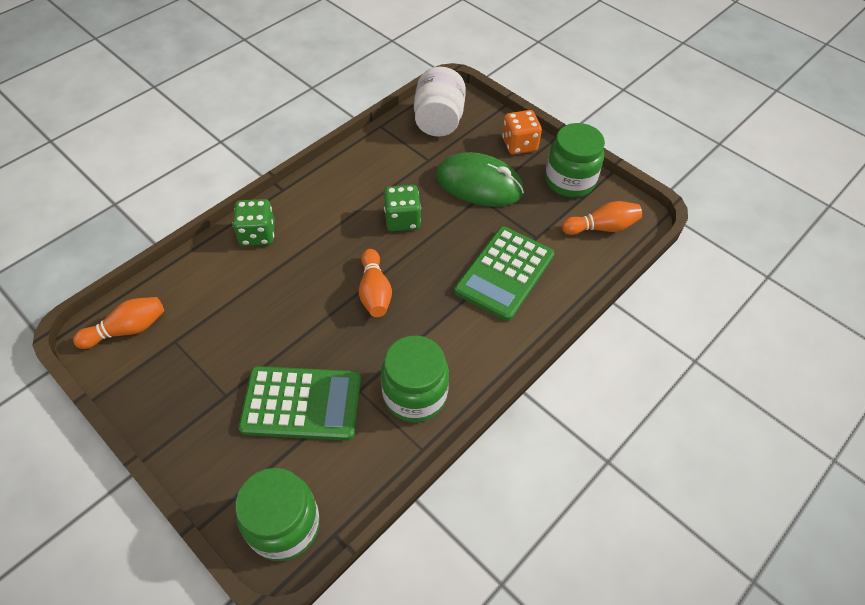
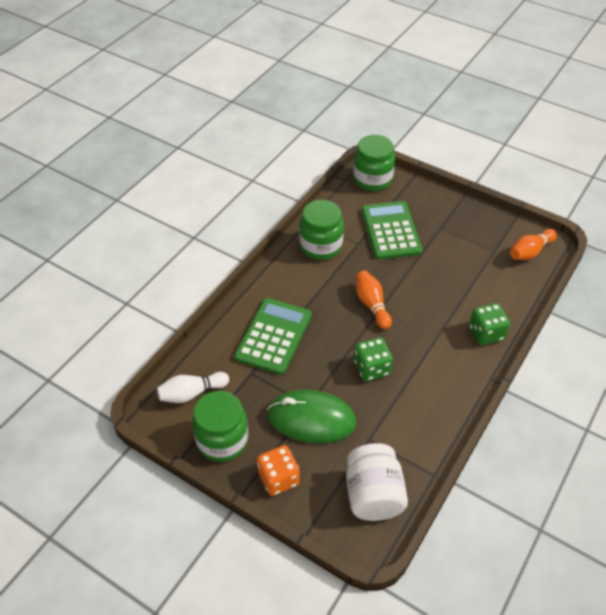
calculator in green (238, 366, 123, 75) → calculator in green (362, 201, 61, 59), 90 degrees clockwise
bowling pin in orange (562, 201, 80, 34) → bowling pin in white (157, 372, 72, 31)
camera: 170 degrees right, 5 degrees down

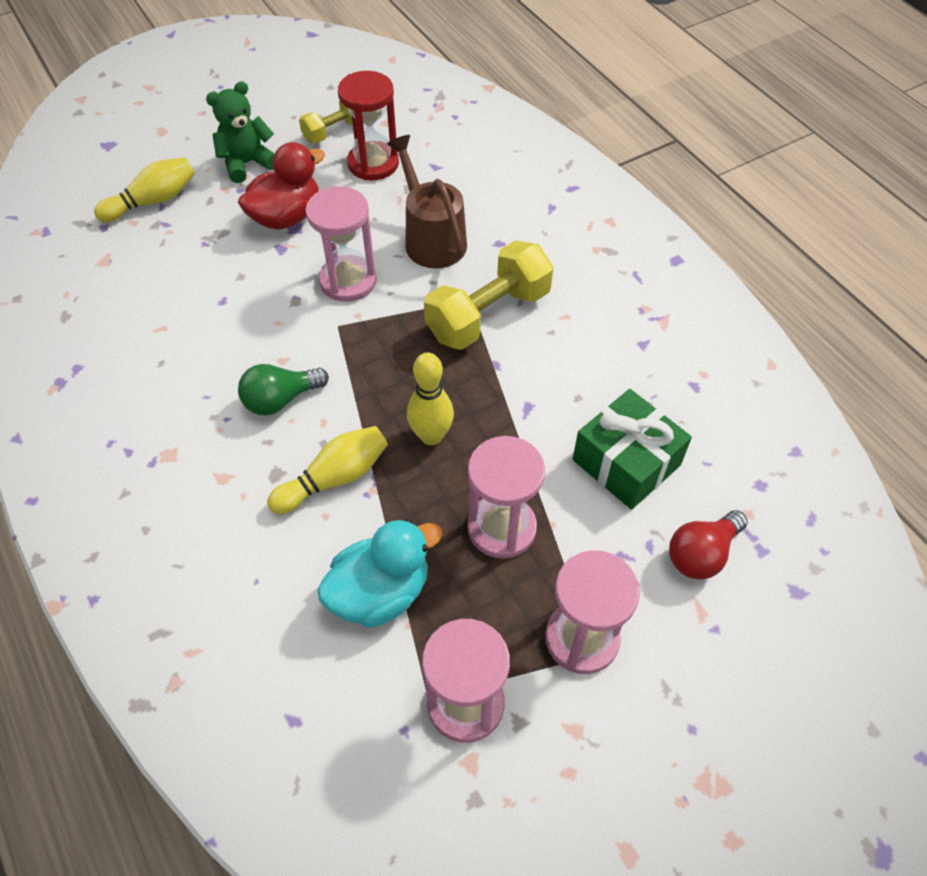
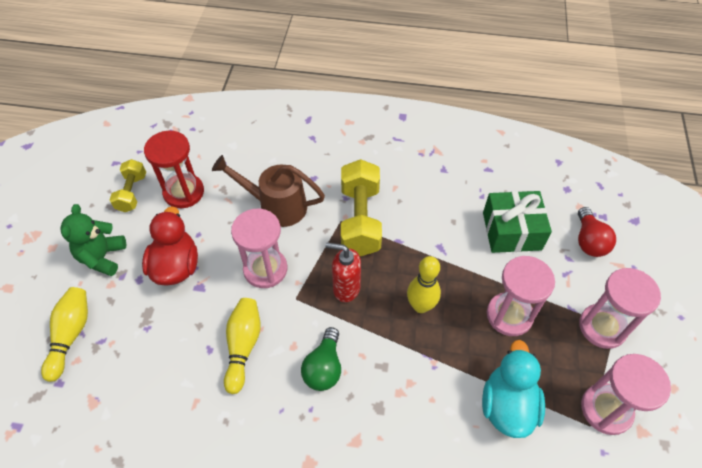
bowling pin in yellow (267, 426, 121, 88) → bowling pin in yellow (224, 298, 37, 96), moved
- → soap dispenser in red (326, 243, 35, 59)
camera: 50 degrees left, 0 degrees up

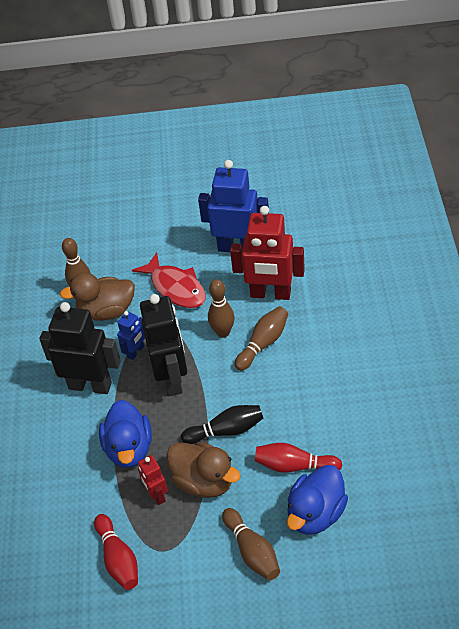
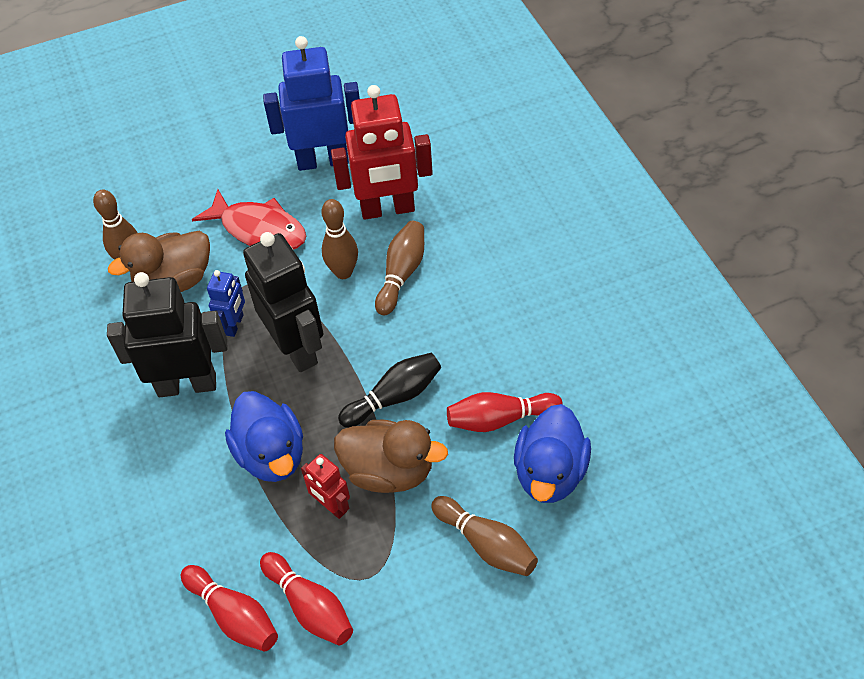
- → bowling pin in red (181, 565, 97, 86)
camera: 20 degrees left, 5 degrees up

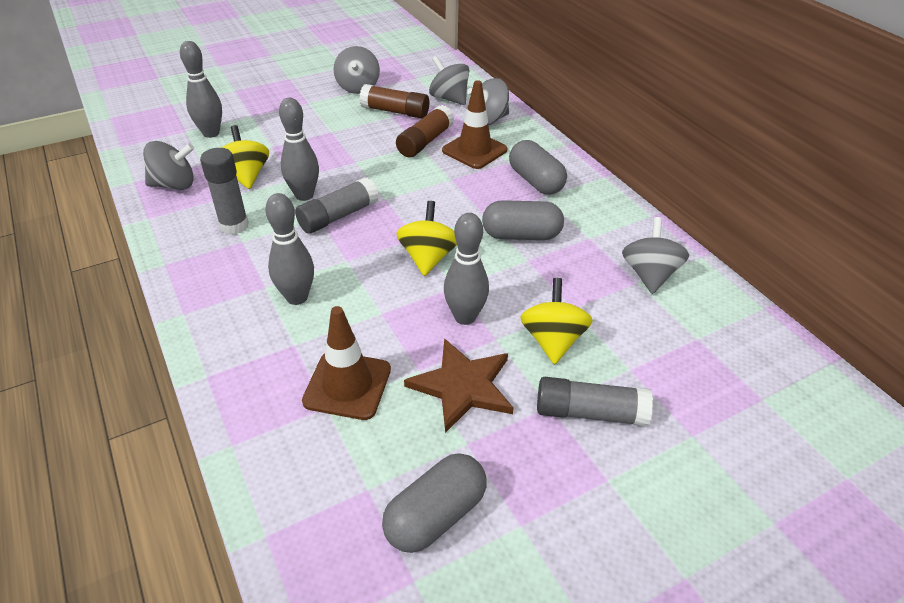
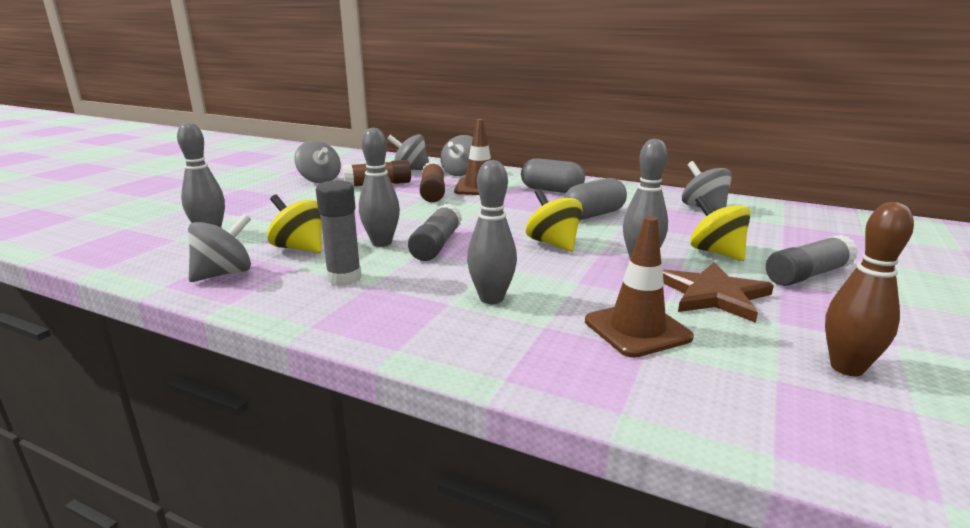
capsule in grey (382, 453, 105, 100) → bowling pin in brown (825, 202, 89, 174)
camera: 35 degrees left, 20 degrees down

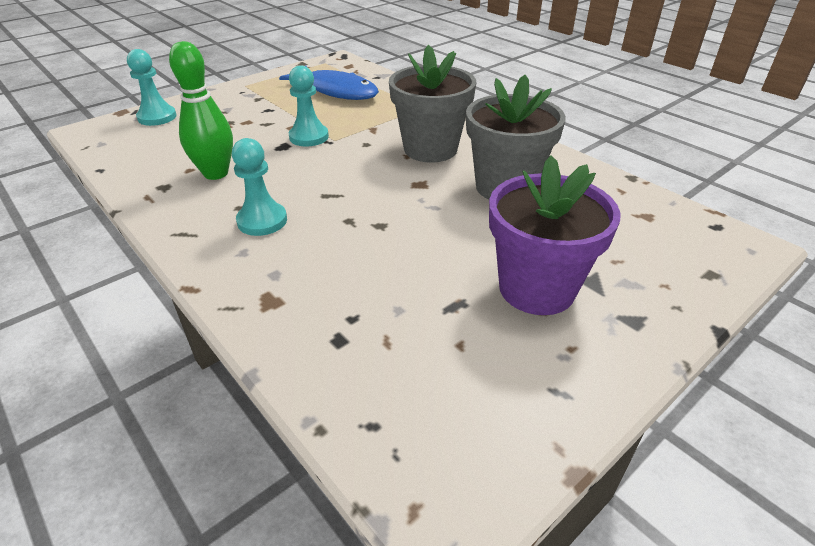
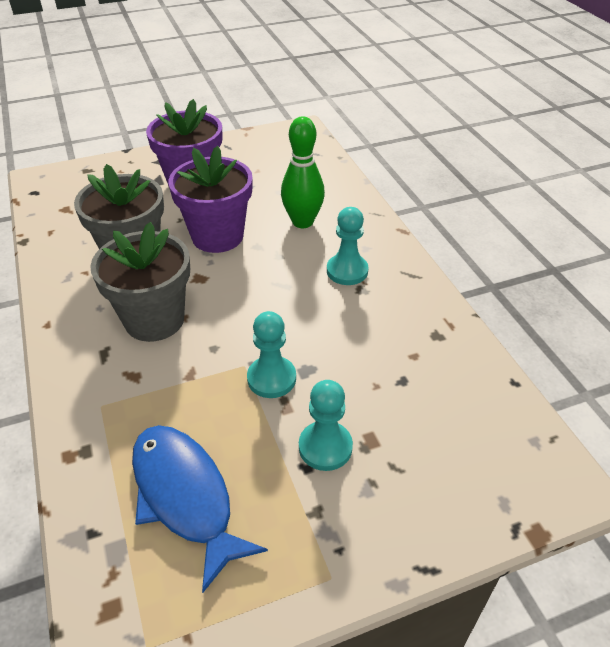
pawn in turquoise (127, 49, 49, 77) → pawn in turquoise (299, 380, 54, 91), moved
bowling pin in green (169, 41, 64, 139) → bowling pin in green (281, 117, 44, 111), moved
- → flower pot in purple (168, 146, 85, 107)
camera: 160 degrees left, 5 degrees up

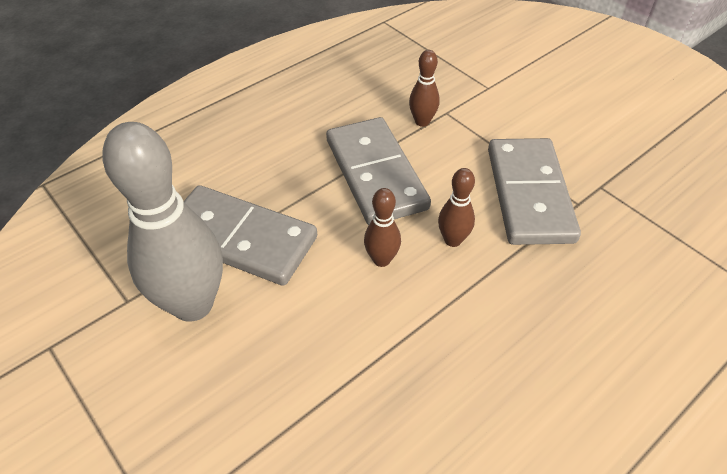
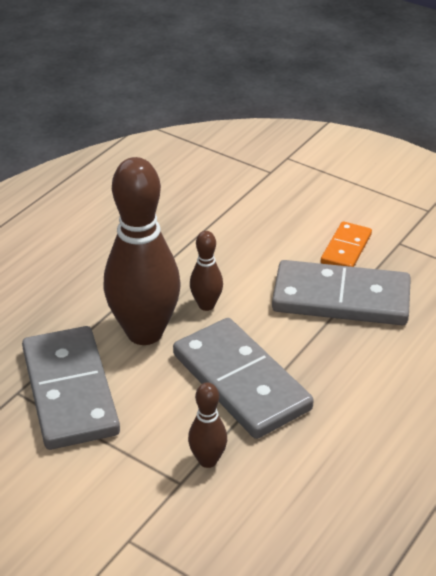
bowling pin in grey (102, 122, 121, 200) → domino in orange (321, 221, 51, 46)
bowling pin in brown (438, 168, 37, 79) → bowling pin in brown (103, 157, 77, 188), x2.17
camera: 165 degrees right, 10 degrees down

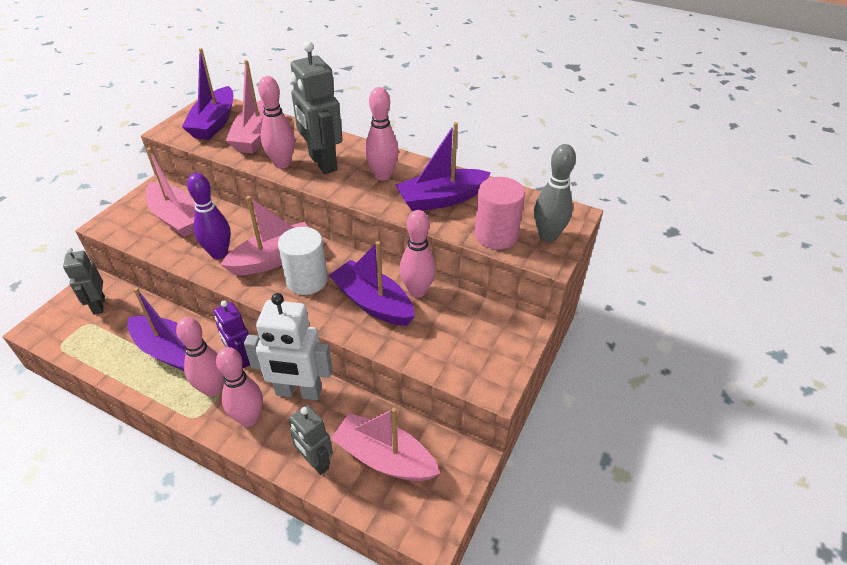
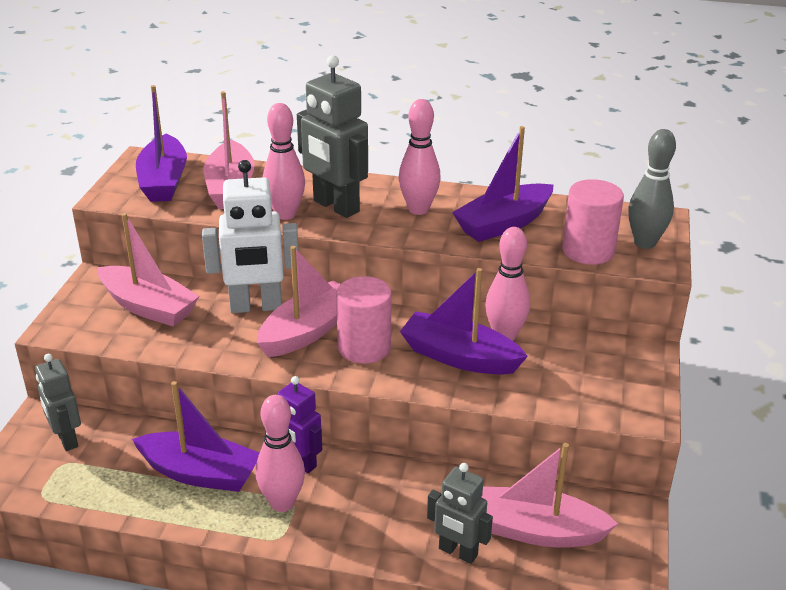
bowling pin in purple (187, 173, 44, 86) → -
bowling pin in pink (216, 347, 47, 80) → -
robot in white (244, 293, 88, 108) → robot in white (202, 160, 97, 153), moved
cylinder in white (278, 227, 50, 68) → cylinder in pink (336, 276, 56, 88)
camera: 15 degrees left, 10 degrees down

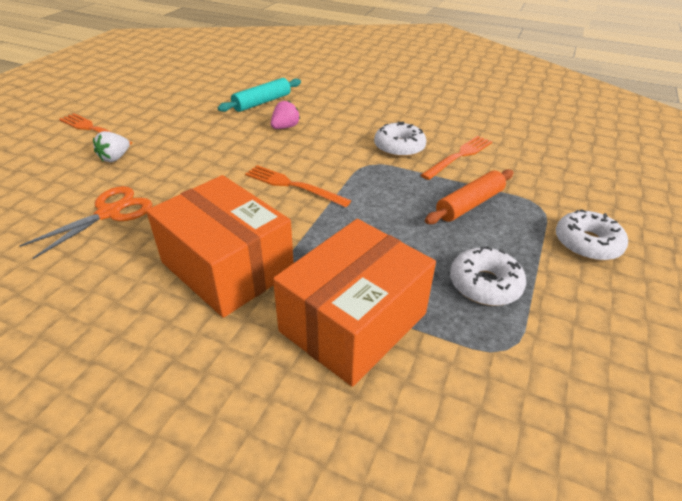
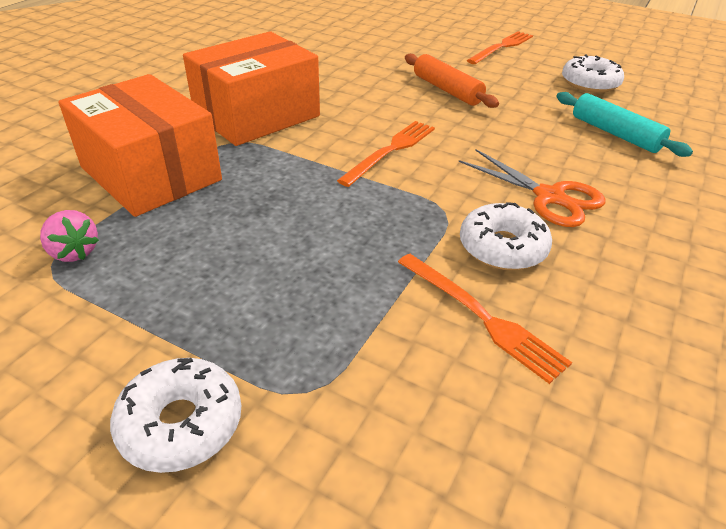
scissors in orange (19, 186, 133, 73) → scissors in orange (459, 149, 146, 78), moved
strawberry in white (93, 131, 37, 31) → -
strawberry in pink (271, 100, 29, 29) → strawberry in pink (40, 210, 59, 52), moved
rolling pin in orange (425, 169, 88, 55) → rolling pin in orange (405, 54, 94, 54), moved
donut in white (450, 246, 76, 60) → donut in white (562, 55, 62, 38), moved
camera: 95 degrees right, 0 degrees up

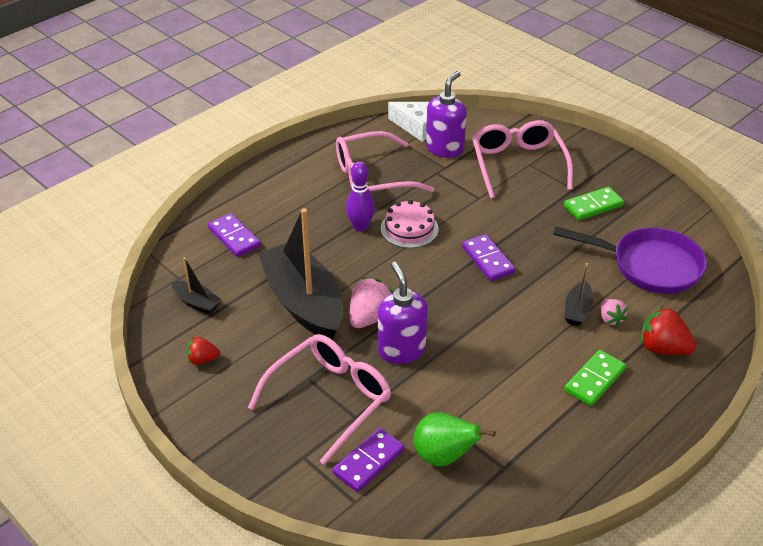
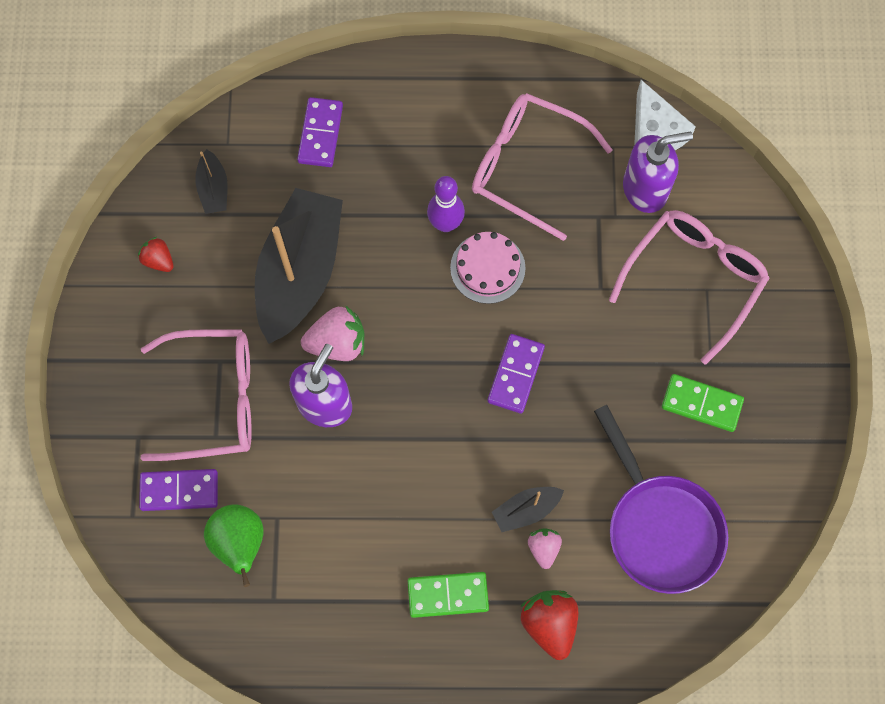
strawberry in pink (601, 299, 27, 28) → strawberry in pink (528, 528, 34, 41), 150 degrees clockwise
camera: 45 degrees right, 30 degrees up

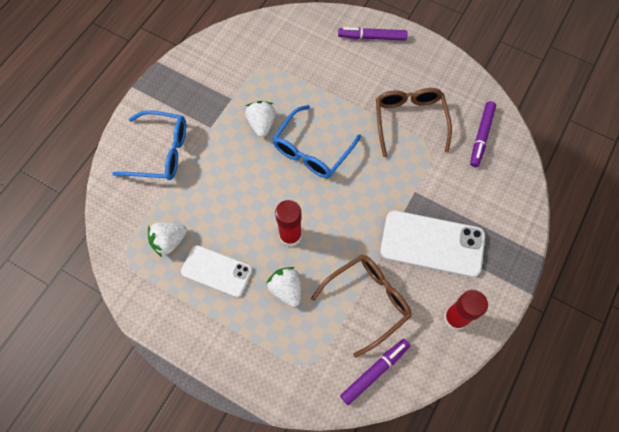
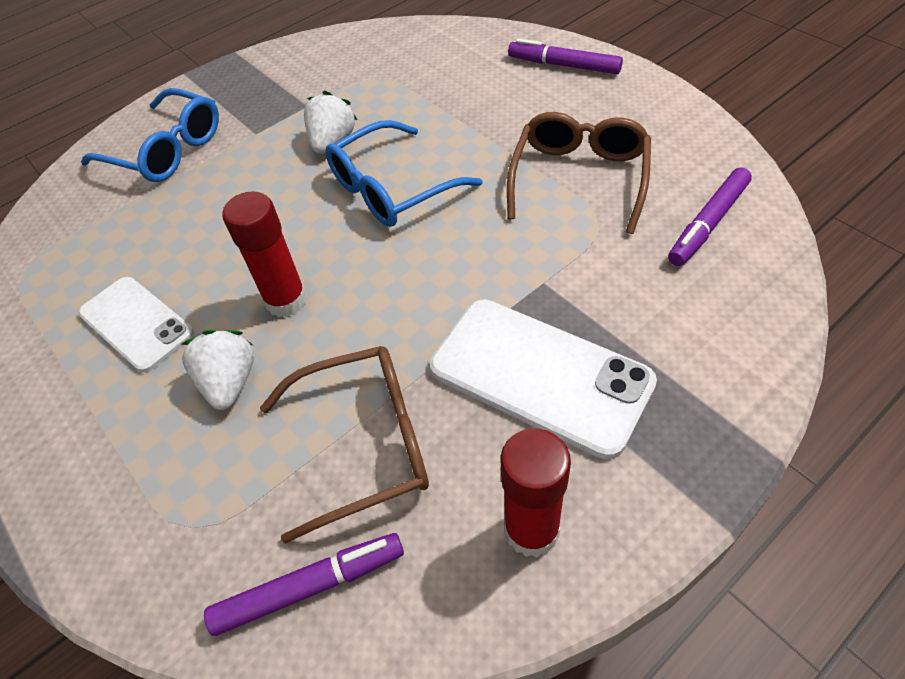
strawberry in white (148, 222, 39, 35) → -
camera: 25 degrees right, 15 degrees down

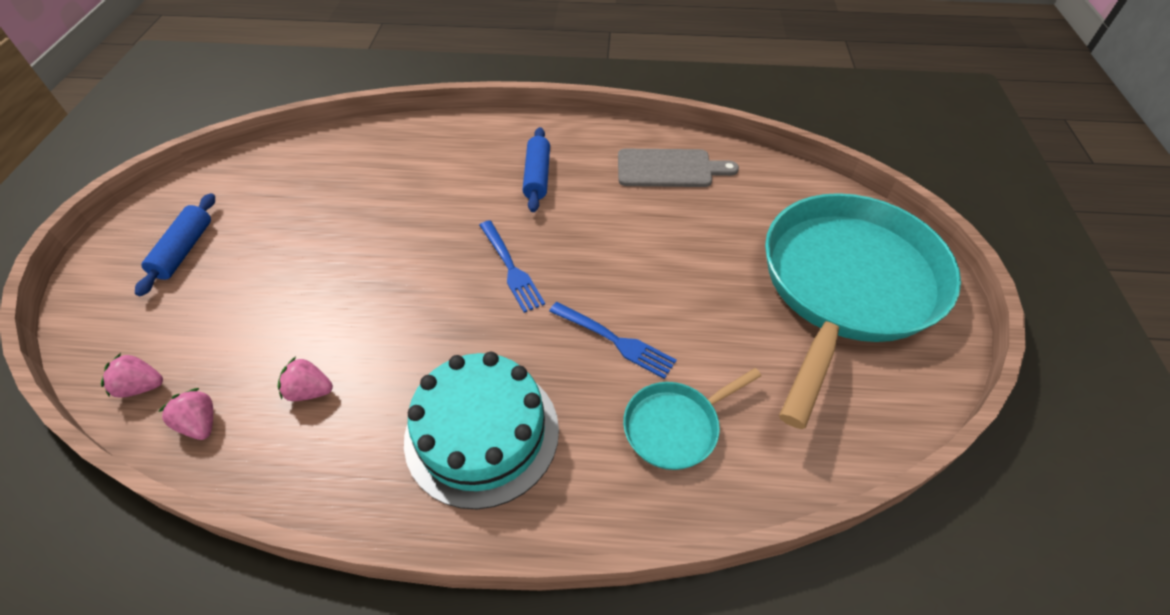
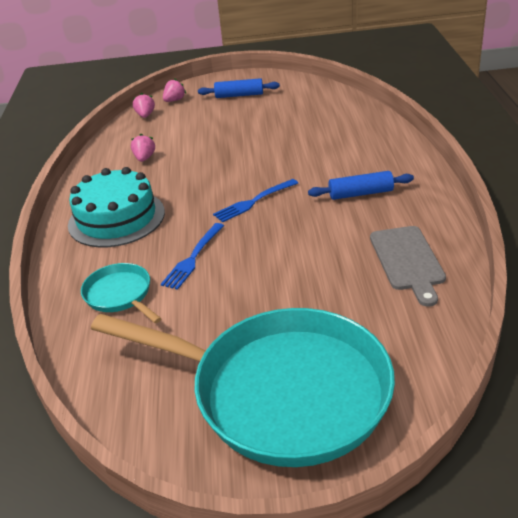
strawberry in pink (158, 388, 55, 52) → strawberry in pink (163, 78, 23, 24), moved
camera: 85 degrees right, 15 degrees down

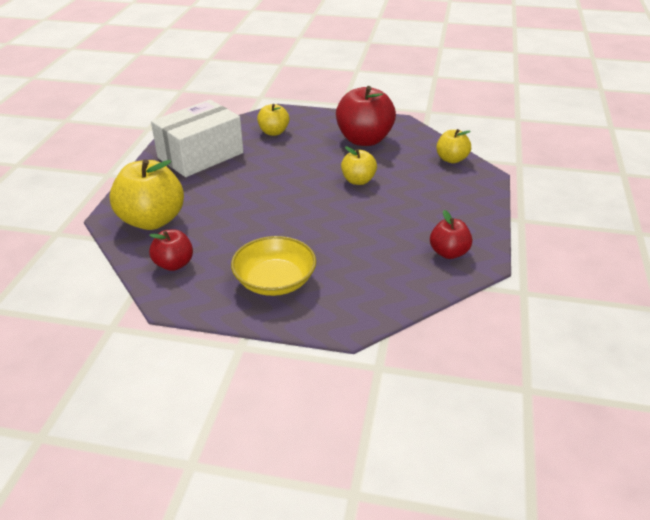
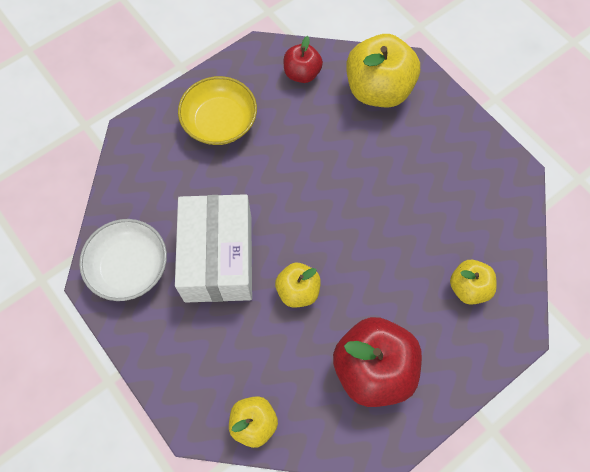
box in white (151, 100, 92, 77) → box in white (175, 194, 77, 109), moved
apple in red (430, 210, 42, 49) → bowl in white (79, 219, 88, 82)
camera: 130 degrees right, 30 degrees up

